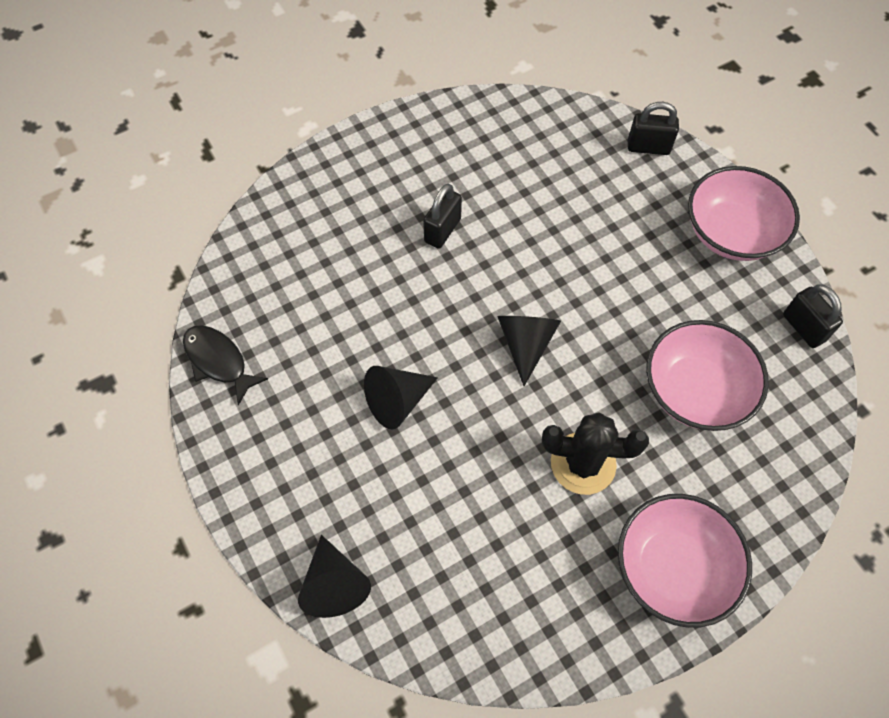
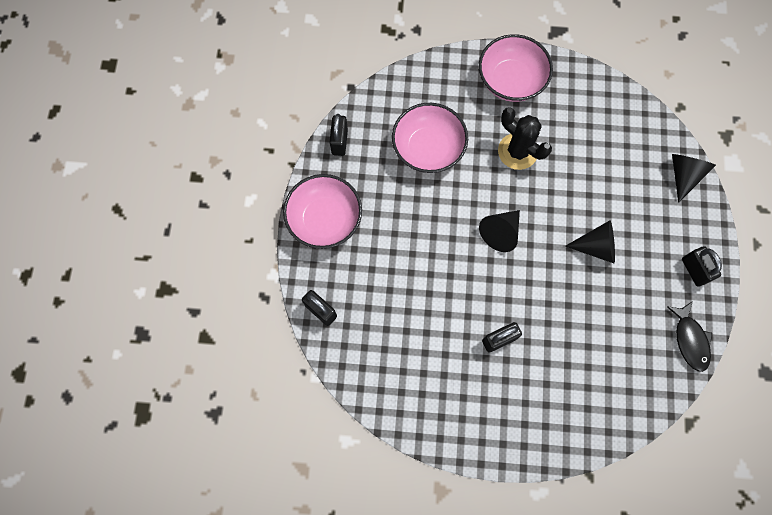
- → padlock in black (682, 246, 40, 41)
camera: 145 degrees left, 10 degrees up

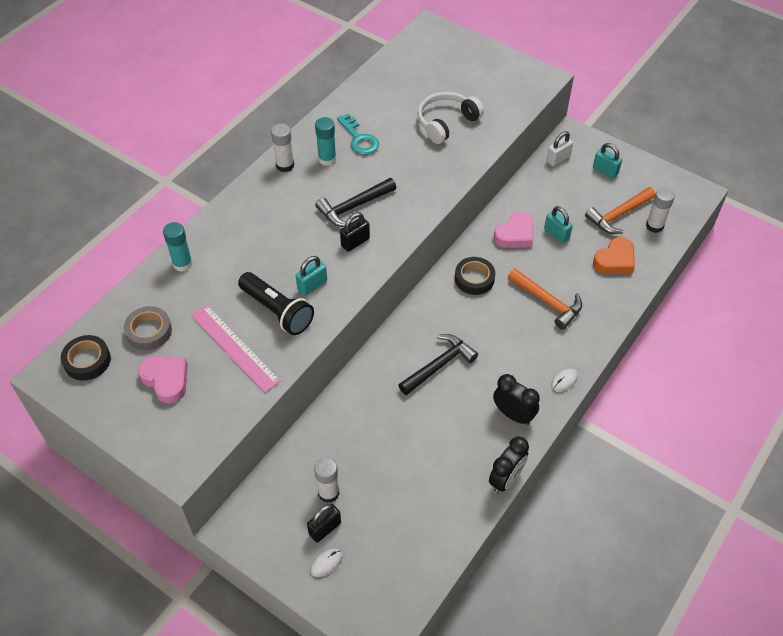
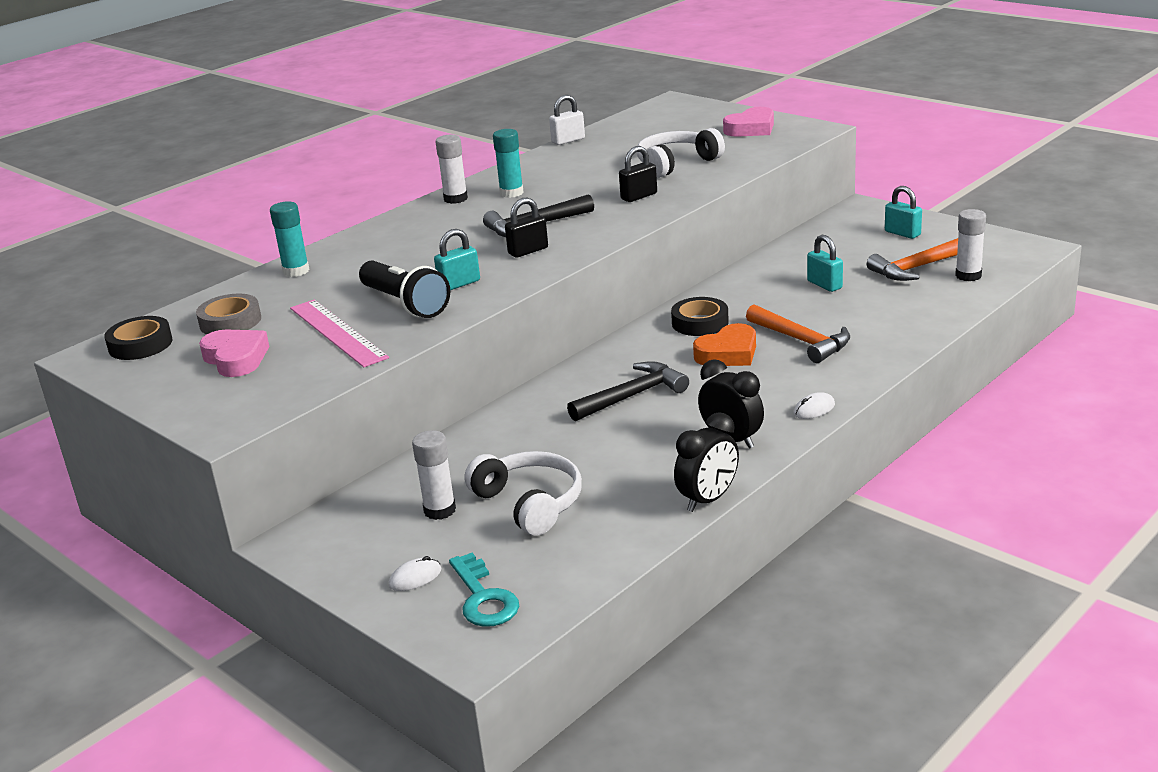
padlock in black (307, 504, 34, 38) → padlock in black (619, 146, 38, 56), moved
key in turquoise (337, 114, 42, 41) → key in turquoise (449, 553, 70, 74), moved
heart in pink (493, 212, 41, 36) → heart in pink (723, 107, 51, 30), moved
padlock in white (546, 131, 27, 35) → padlock in white (549, 95, 36, 50), moved
heart in orange (593, 237, 42, 37) → heart in orange (693, 323, 63, 43), moved
- → headphones in white (464, 451, 118, 85)
camera: 10 degrees right, 25 degrees down

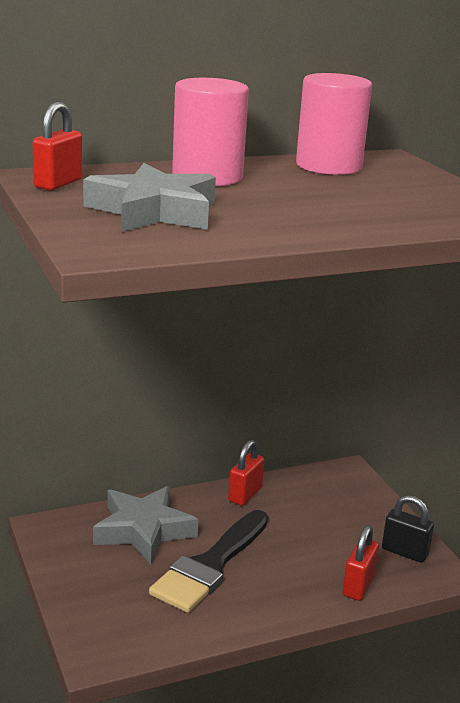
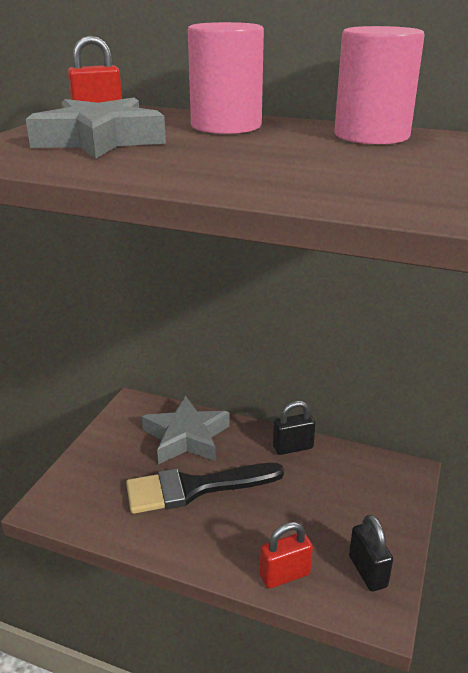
padlock in red (228, 440, 36, 65) → padlock in black (273, 401, 43, 54)
camera: 45 degrees right, 5 degrees up

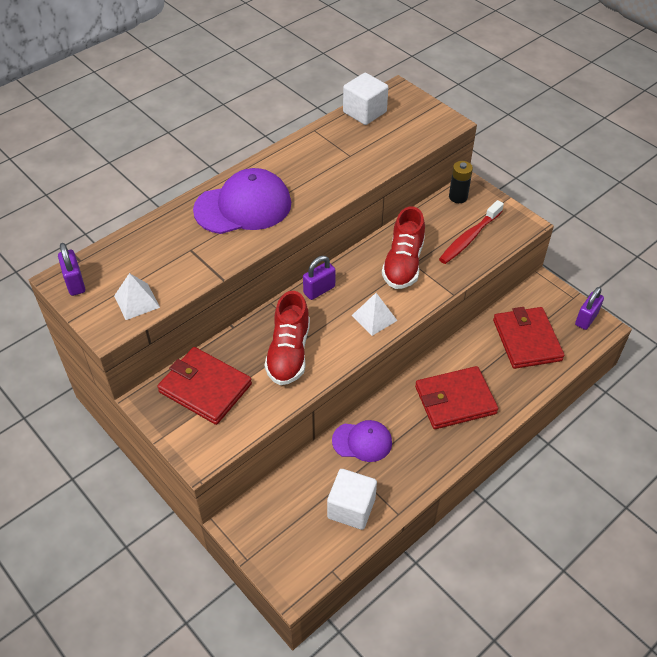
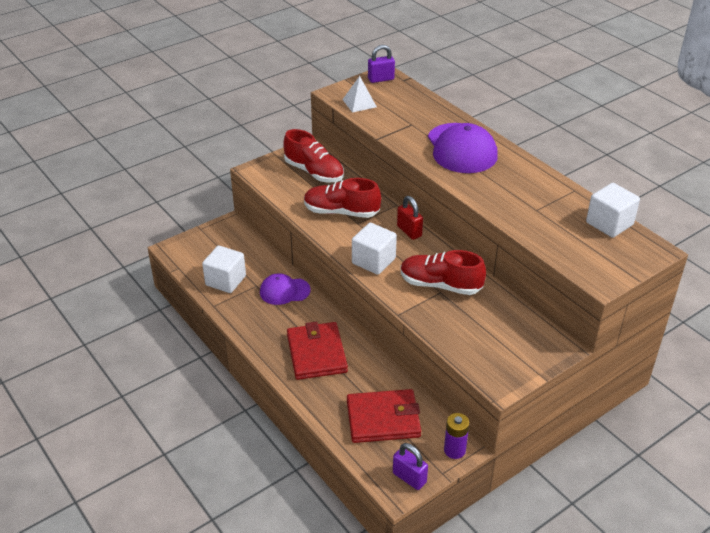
wallet in red (157, 347, 95, 78) → shoe in red (283, 129, 61, 53)
padlock in purple (303, 256, 32, 44) → padlock in red (397, 196, 26, 44)
cap in purple (332, 420, 60, 42) → cap in purple (260, 273, 51, 32), 75 degrees clockwise
pyramid in white (352, 293, 45, 43) → cube in white (352, 223, 45, 52)
toothbrush in red (439, 200, 65, 64) → -
battery in black (449, 161, 24, 42) → -
- → battery in purple (444, 413, 25, 46)
camera: 95 degrees right, 10 degrees down

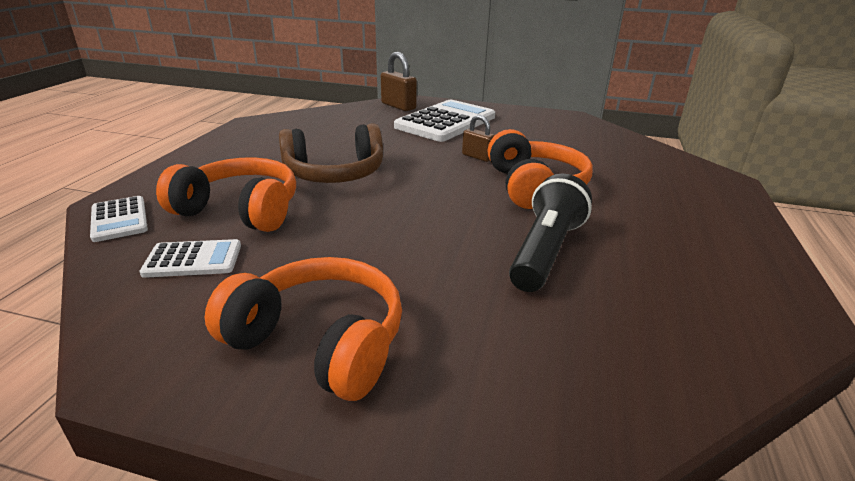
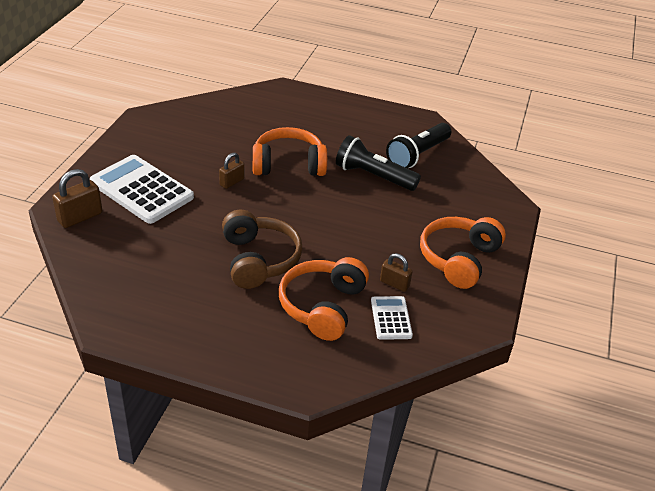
calculator in white (90, 196, 58, 46) → -
- → padlock in brown (380, 253, 33, 39)
- → flashlight in black (386, 123, 66, 45)
camera: 90 degrees left, 10 degrees up

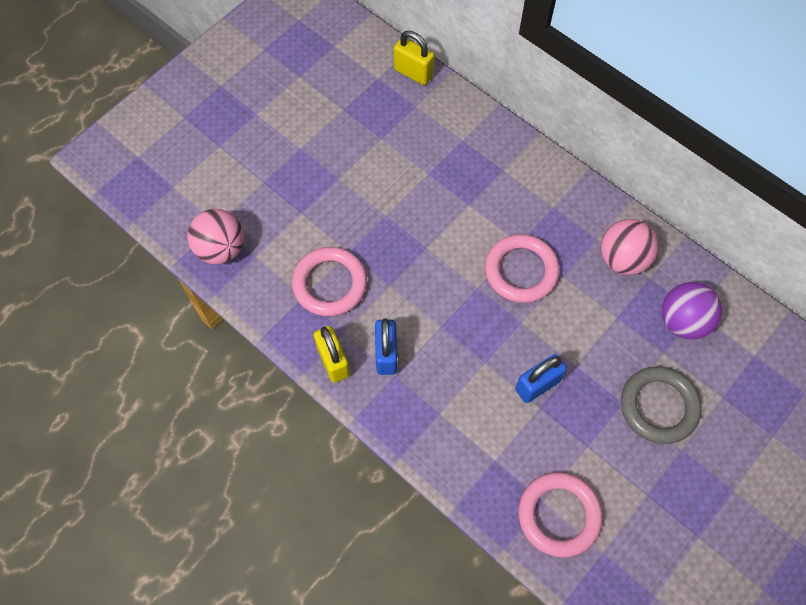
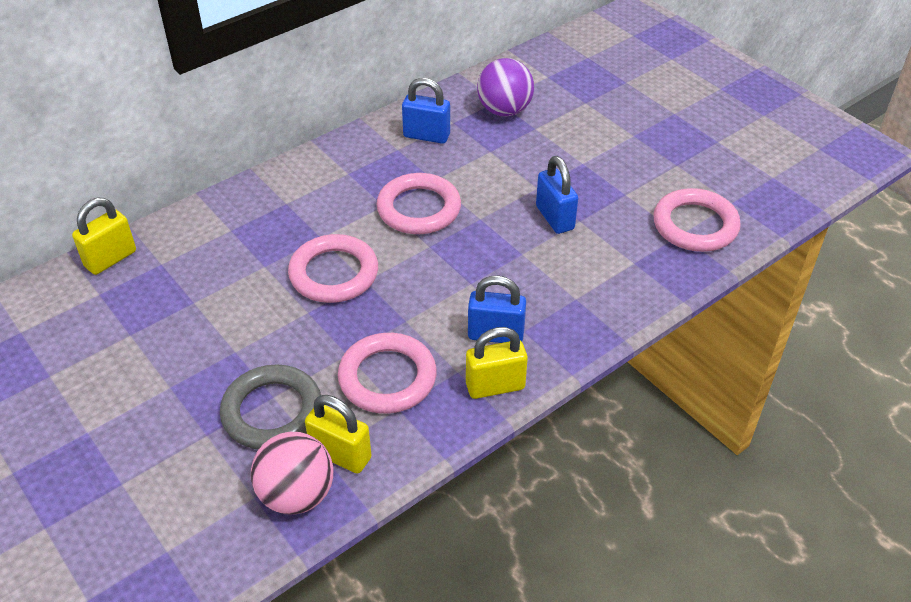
ball in pink (601, 219, 57, 56) → padlock in blue (402, 78, 48, 66)
ring in grey (621, 366, 80, 78) → ring in grey (220, 364, 101, 85), moved
- → ring in pink (288, 234, 90, 69)
- → padlock in yellow (305, 395, 67, 79)
camera: 80 degrees left, 20 degrees down

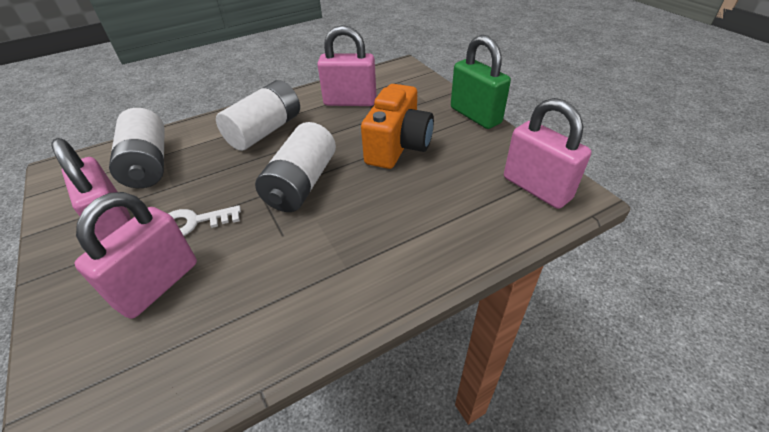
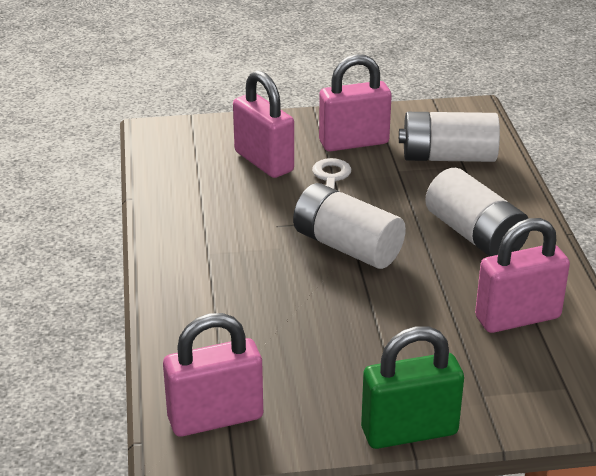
padlock in pink (317, 25, 59, 81) → padlock in pink (475, 218, 95, 115), 45 degrees clockwise
camera in orange (361, 84, 73, 85) → -
camera: 110 degrees right, 10 degrees down

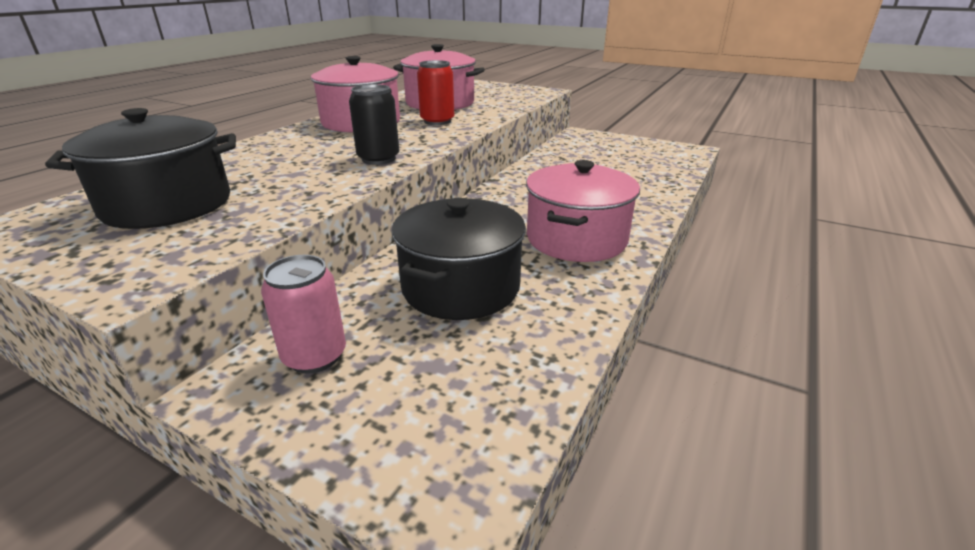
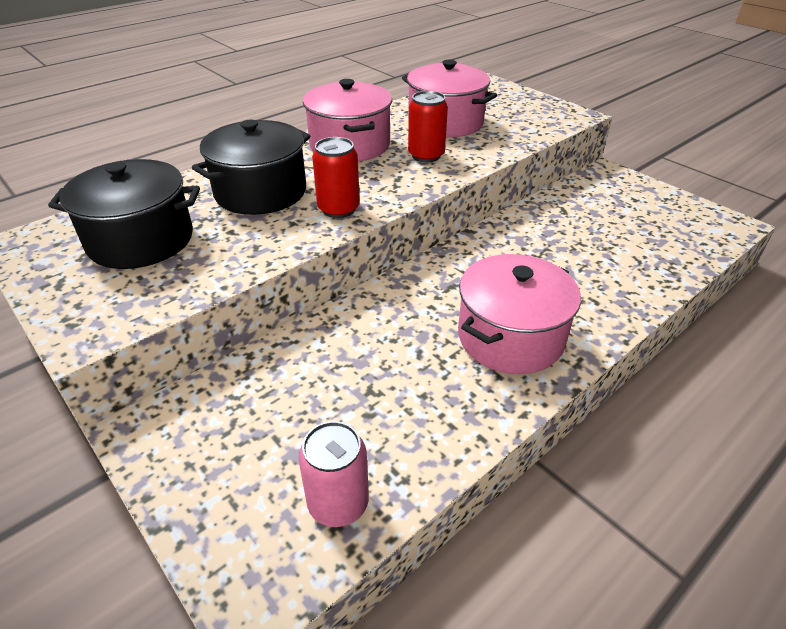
can in pink (261, 255, 85, 119) → can in pink (298, 421, 71, 106), moved
can in black (349, 84, 50, 81) → can in red (312, 137, 48, 81)
pot in black (391, 198, 135, 122) → pot in black (192, 120, 118, 95), moved
camera: 20 degrees right, 10 degrees up

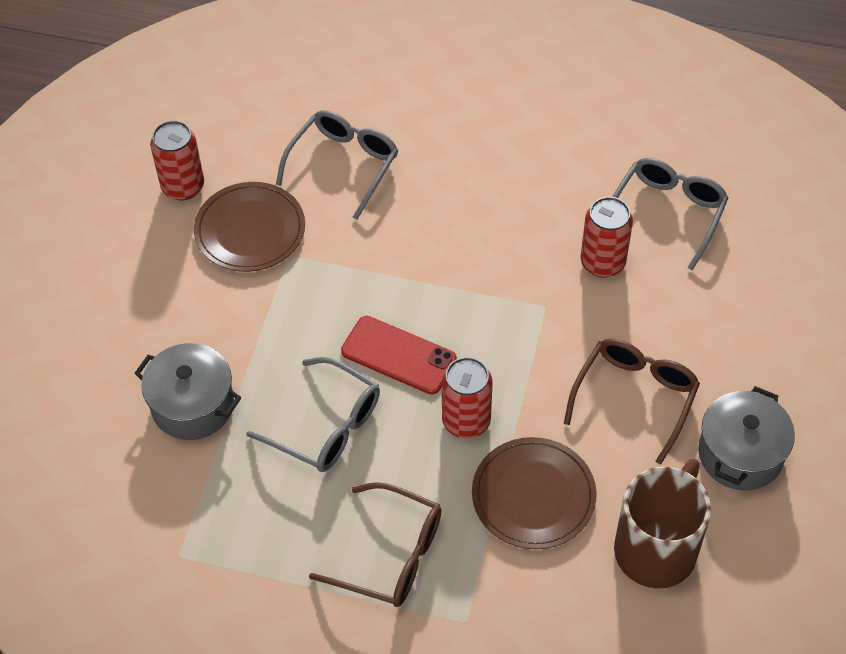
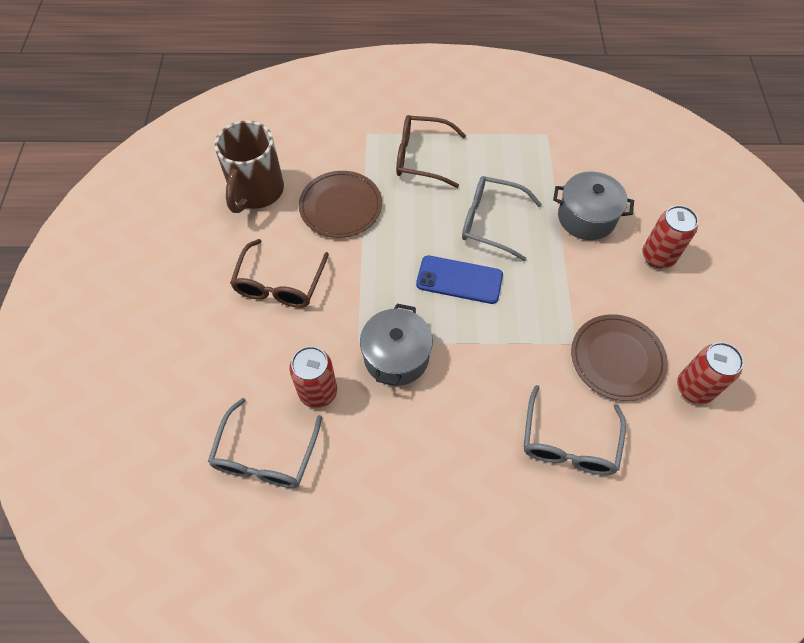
phone in red (341, 316, 116, 79) → phone in blue (416, 255, 87, 49)
can in red (442, 357, 51, 81) → can in red (642, 205, 56, 63), moved
pot in grey (698, 386, 97, 104) → pot in grey (360, 304, 73, 82), moved
camera: 165 degrees right, 5 degrees up

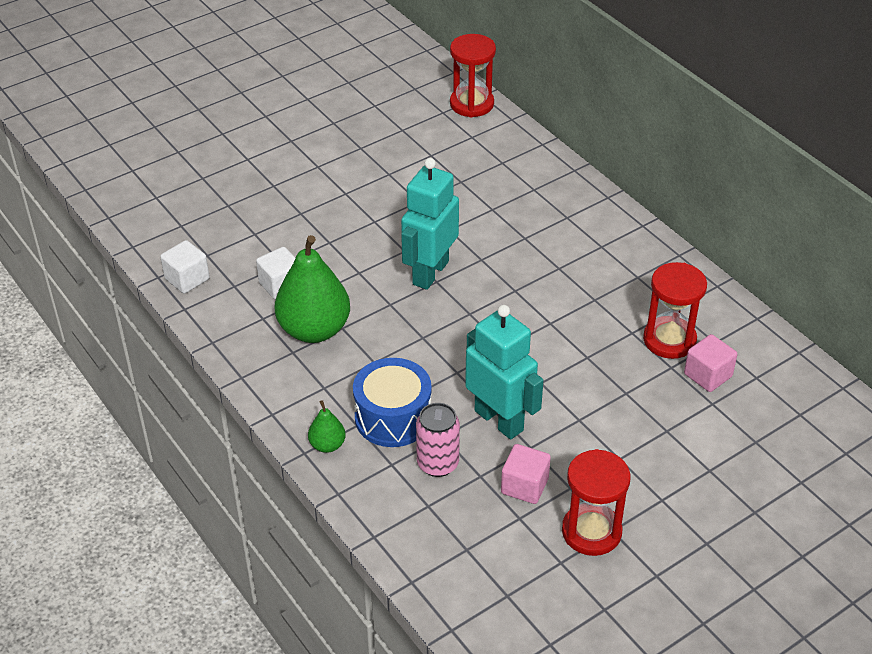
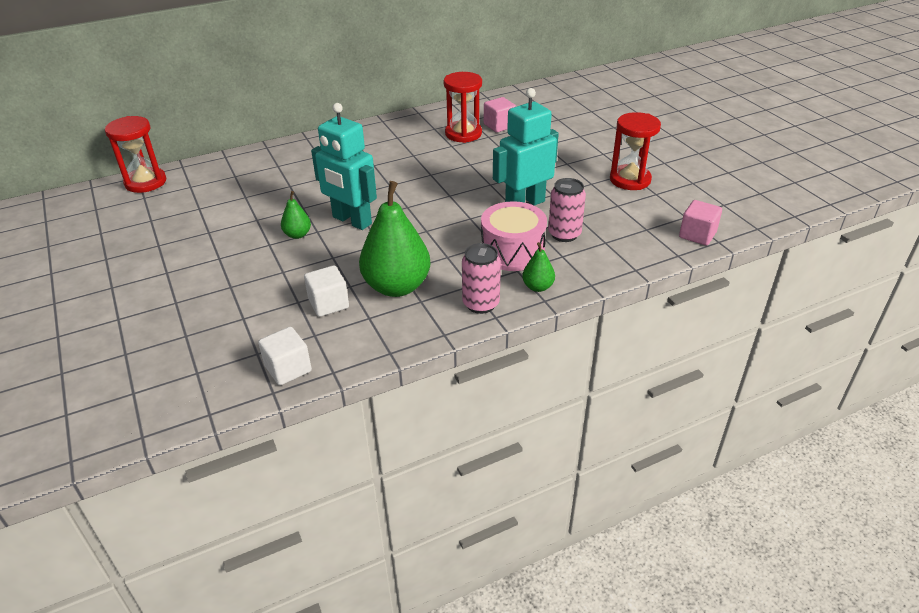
drum in blue (353, 358, 79, 89) → drum in pink (481, 201, 66, 70)
cube in pink (501, 444, 50, 60) → cube in pink (679, 200, 43, 45), moved
- → pear in green (281, 191, 30, 48)
- → can in pink (462, 243, 39, 71)
camera: 80 degrees left, 5 degrees down

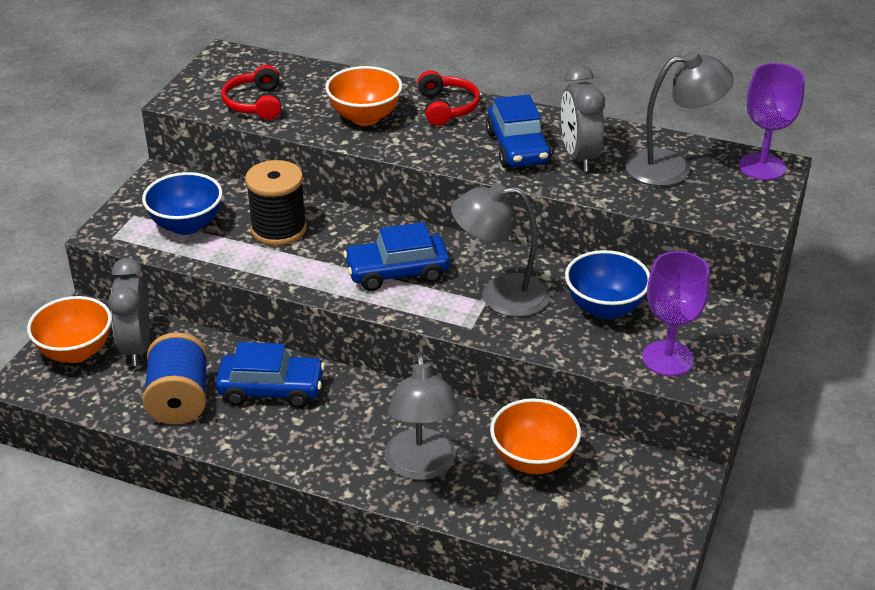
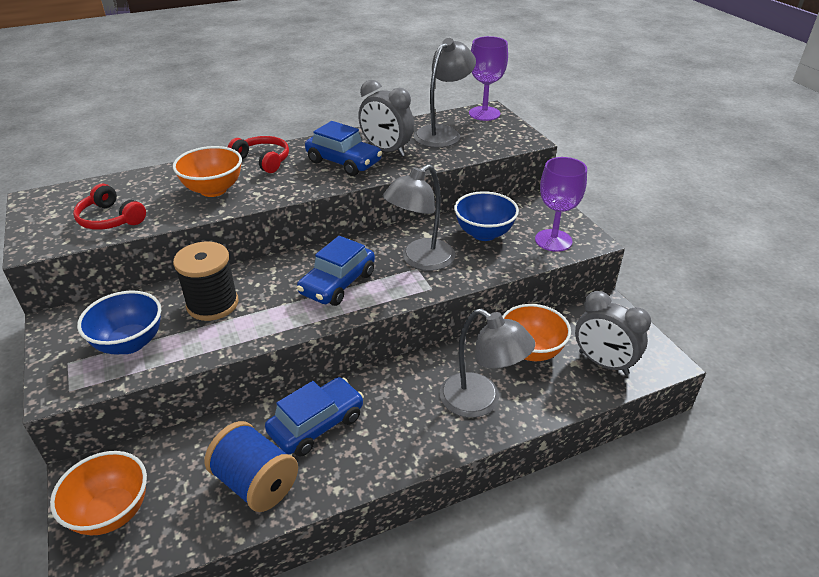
clock in grey (108, 258, 42, 108) → clock in grey (575, 291, 76, 84), moved
camera: 45 degrees left, 0 degrees up

